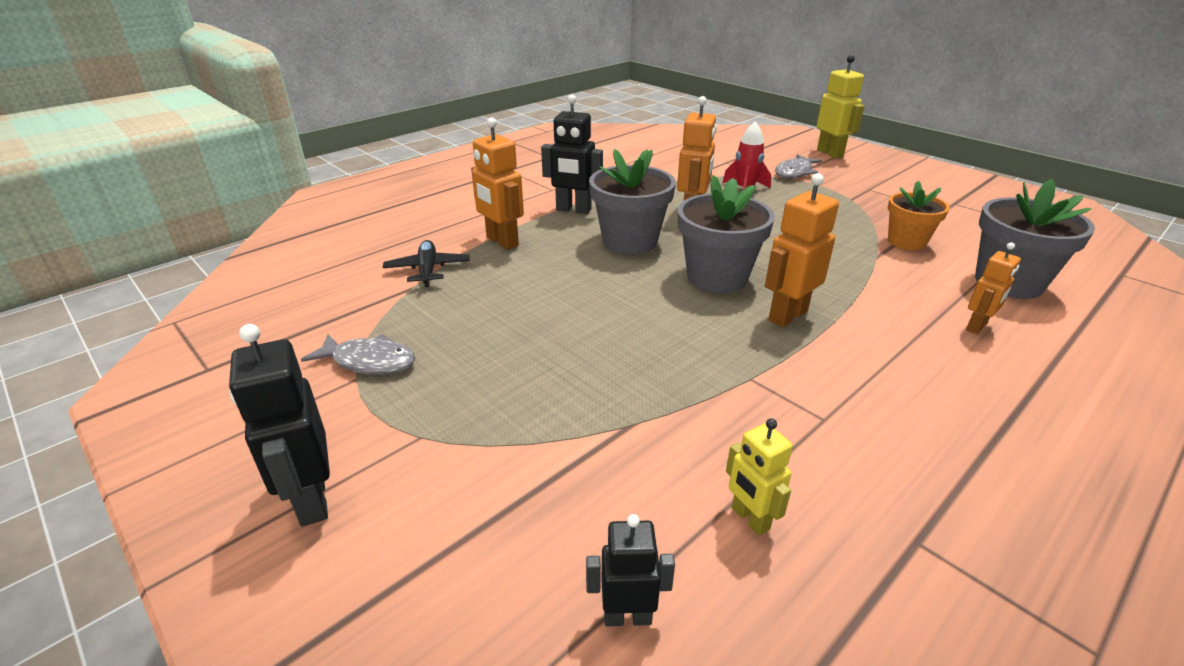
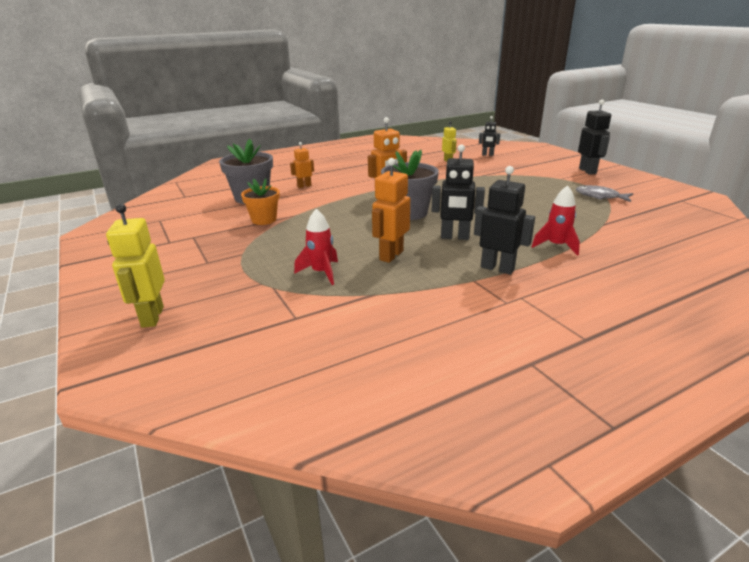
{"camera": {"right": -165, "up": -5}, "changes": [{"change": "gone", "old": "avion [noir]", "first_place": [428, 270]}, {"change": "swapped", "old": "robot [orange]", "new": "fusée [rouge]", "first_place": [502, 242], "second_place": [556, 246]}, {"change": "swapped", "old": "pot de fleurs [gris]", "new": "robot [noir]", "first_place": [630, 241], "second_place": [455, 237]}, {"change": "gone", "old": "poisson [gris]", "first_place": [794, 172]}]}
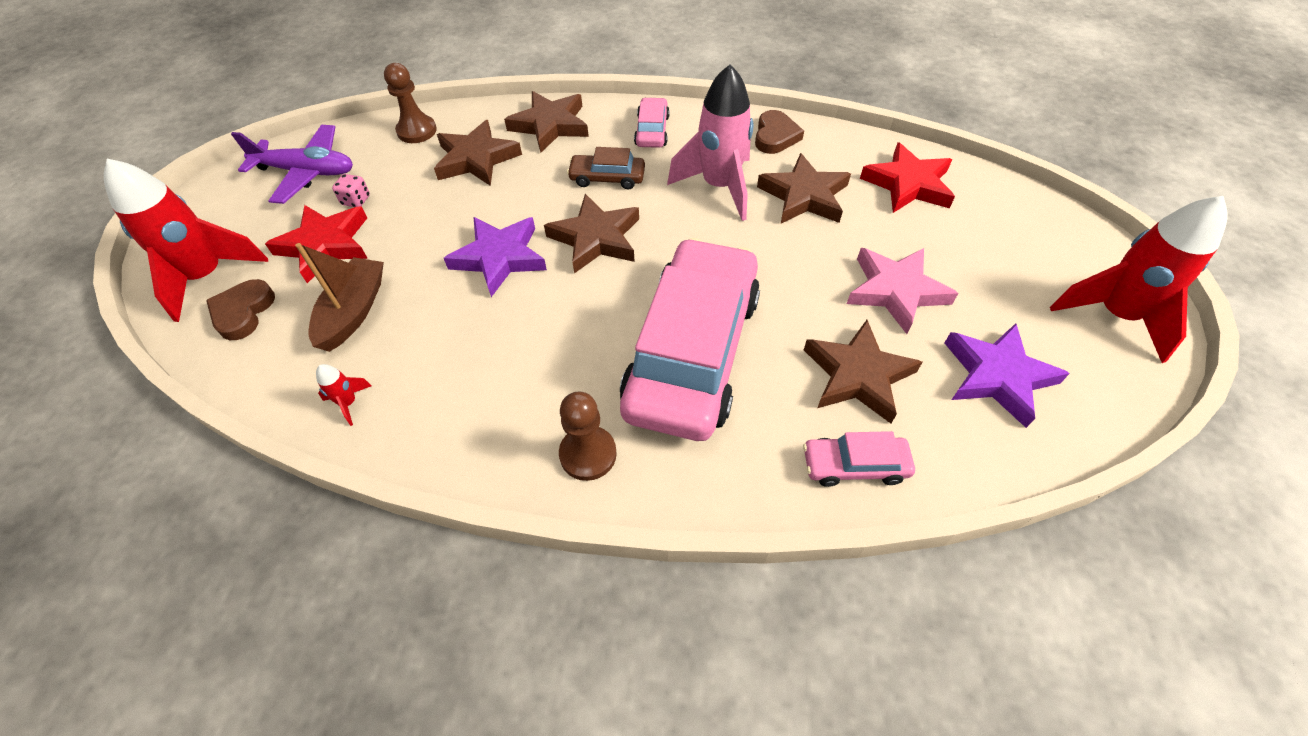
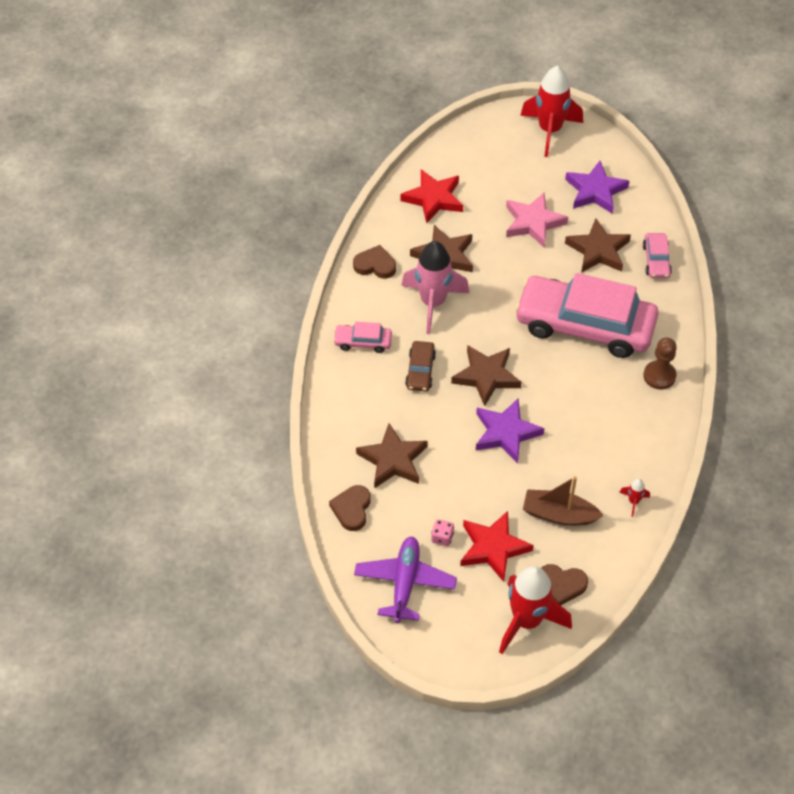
{"camera": {"right": -90, "up": 0}, "changes": [{"change": "swapped", "old": "pion [marron]", "new": "cœur [marron]", "first_place": [417, 131], "second_place": [352, 509]}, {"change": "gone", "old": "étoile [marron]", "first_place": [550, 125]}]}
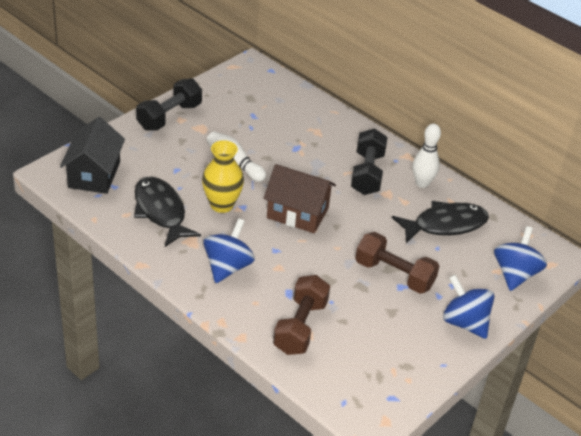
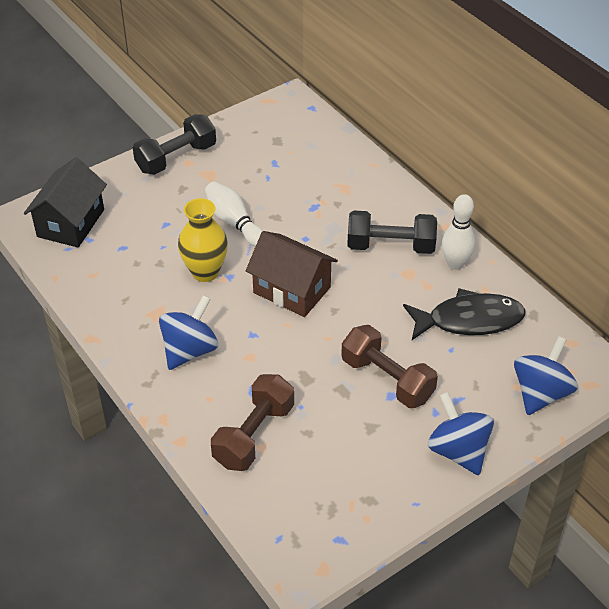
{"camera": {"right": 15, "up": 5}, "changes": [{"change": "gone", "old": "poisson [noir]", "first_place": [161, 211]}, {"change": "rotated", "old": "haltère [noir]", "first_place": [367, 173], "second_place": [390, 246], "degrees": 75}]}
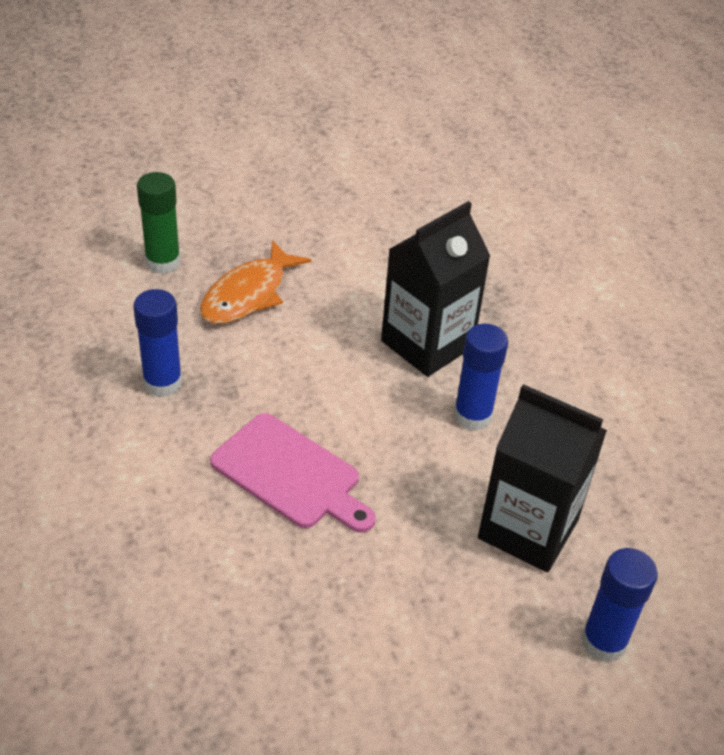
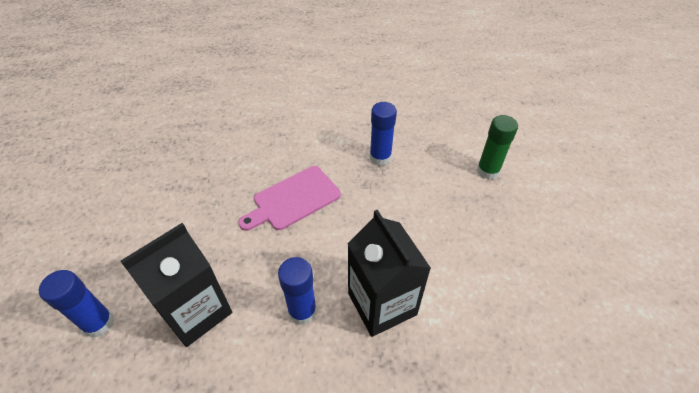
{"camera": {"right": 110, "up": 5}, "changes": [{"change": "gone", "old": "poisson [orange]", "first_place": [248, 294]}]}
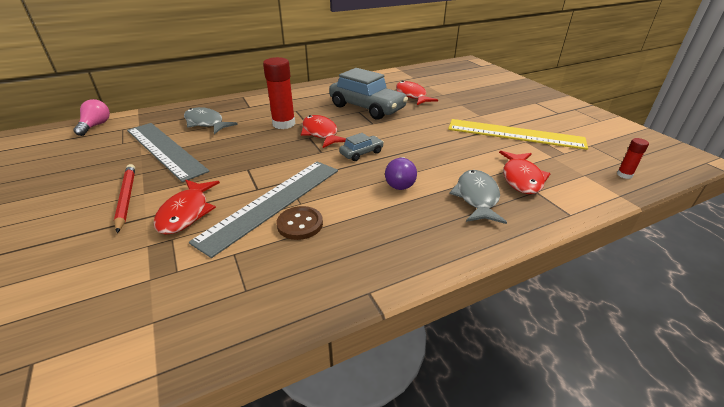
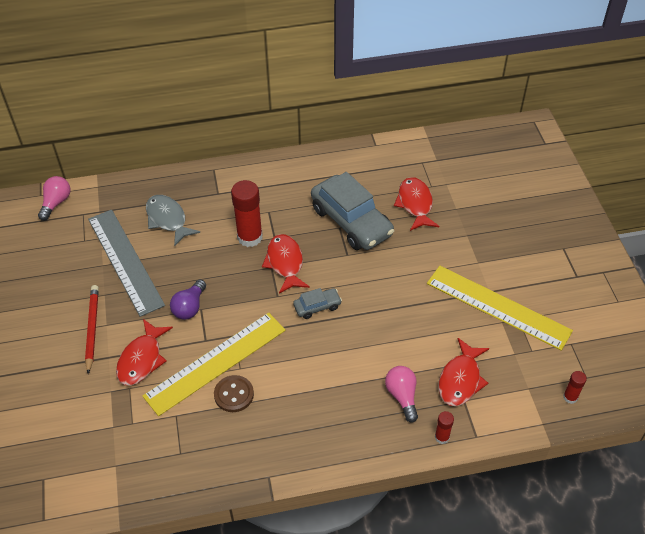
{"camera": {"right": 15, "up": 15}, "changes": [{"change": "repainted", "old": "règle [gris]", "new": "règle [jaune]", "first_place": [272, 203], "second_place": [215, 362]}, {"change": "shifted", "old": "ampoule [violet]", "first_place": [400, 182], "second_place": [190, 307]}, {"change": "swapped", "old": "poisson [gris]", "new": "ampoule [rose]", "first_place": [477, 197], "second_place": [402, 396]}, {"change": "new", "new": "bâton de colle [rouge]", "second_place": [442, 437]}]}
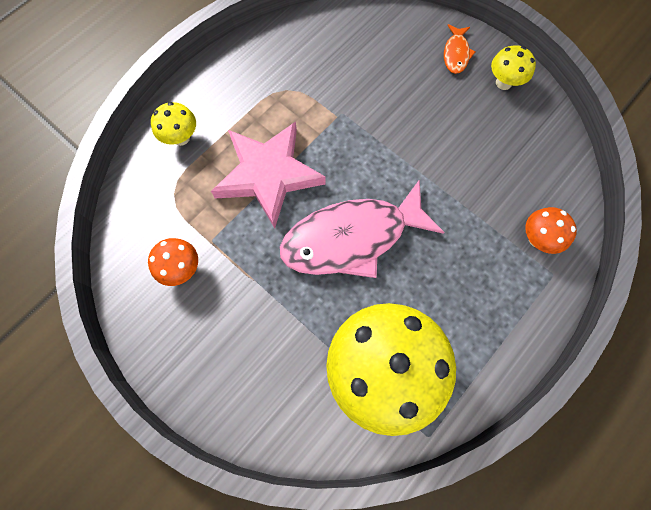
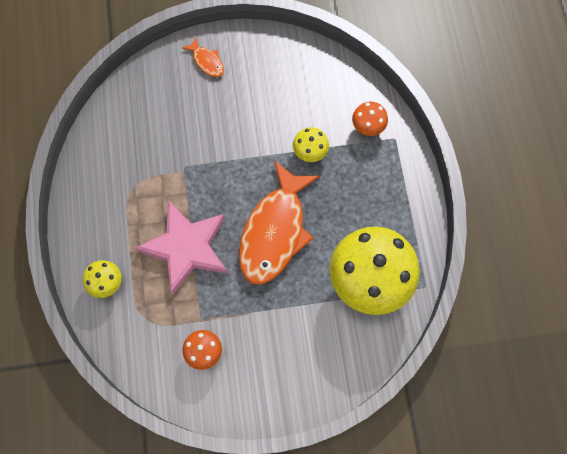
{"camera": {"right": -50, "up": 0}, "changes": [{"change": "repainted", "old": "poisson [rose]", "new": "poisson [orange]", "first_place": [351, 238], "second_place": [274, 231]}, {"change": "shifted", "old": "champignon [jaune]", "first_place": [503, 83], "second_place": [310, 153]}]}
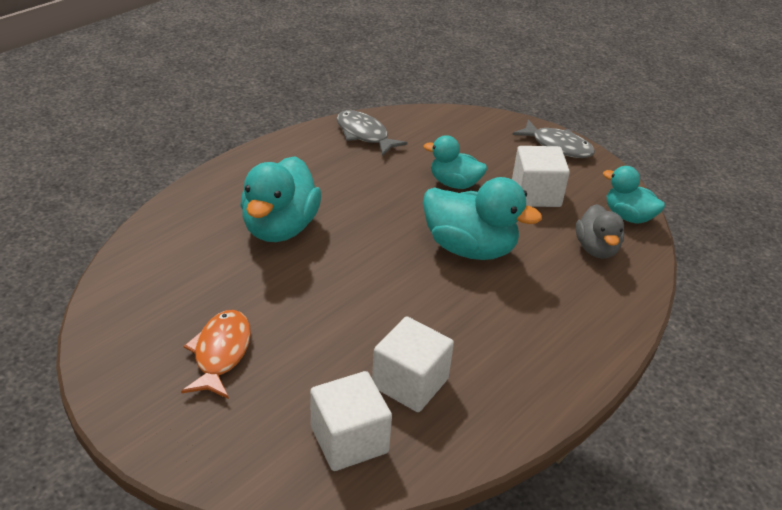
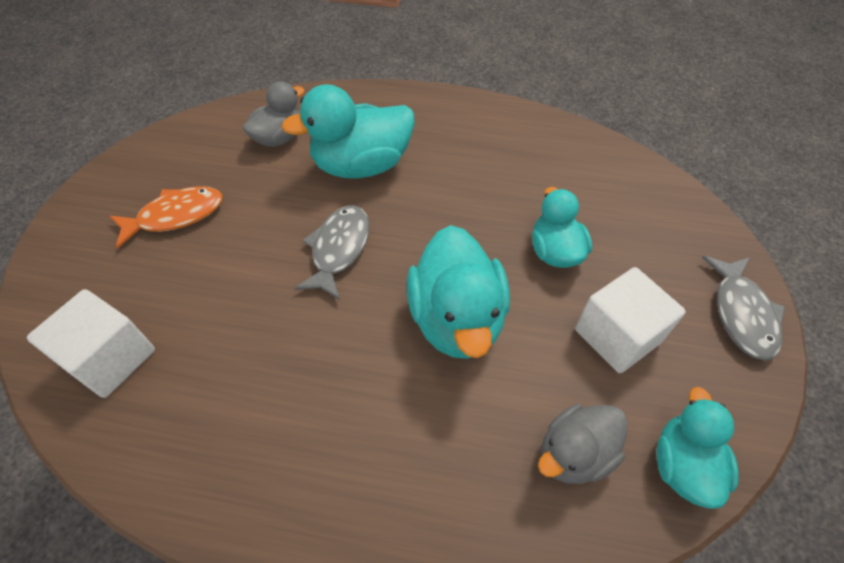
{"camera": {"right": 60, "up": 15}, "changes": [{"change": "shifted", "old": "poisson [gris]", "first_place": [364, 134], "second_place": [339, 249]}, {"change": "gone", "old": "cube [blanc]", "first_place": [410, 383]}, {"change": "new", "new": "canard [gris]", "second_place": [279, 138]}]}
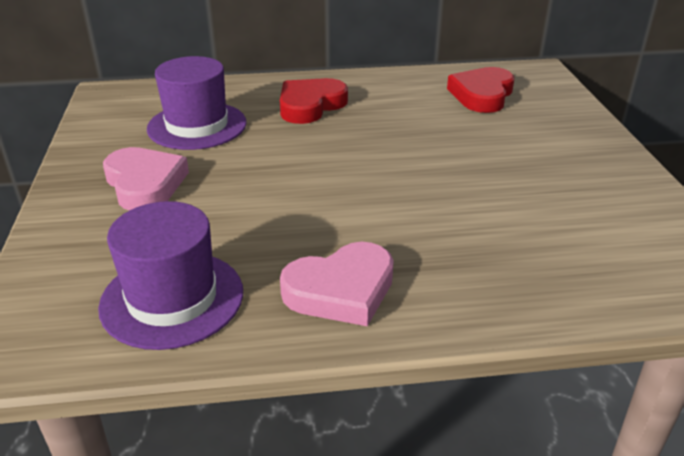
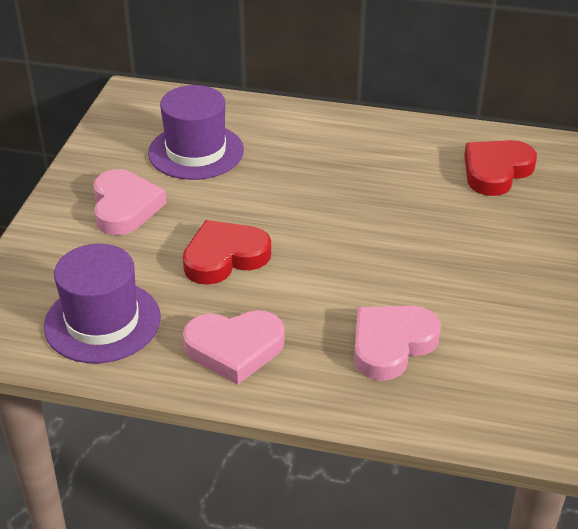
{"camera": {"right": 20, "up": 5}, "changes": [{"change": "shifted", "old": "cœur [rouge]", "first_place": [310, 105], "second_place": [225, 257]}, {"change": "new", "new": "cœur [rose]", "second_place": [391, 344]}]}
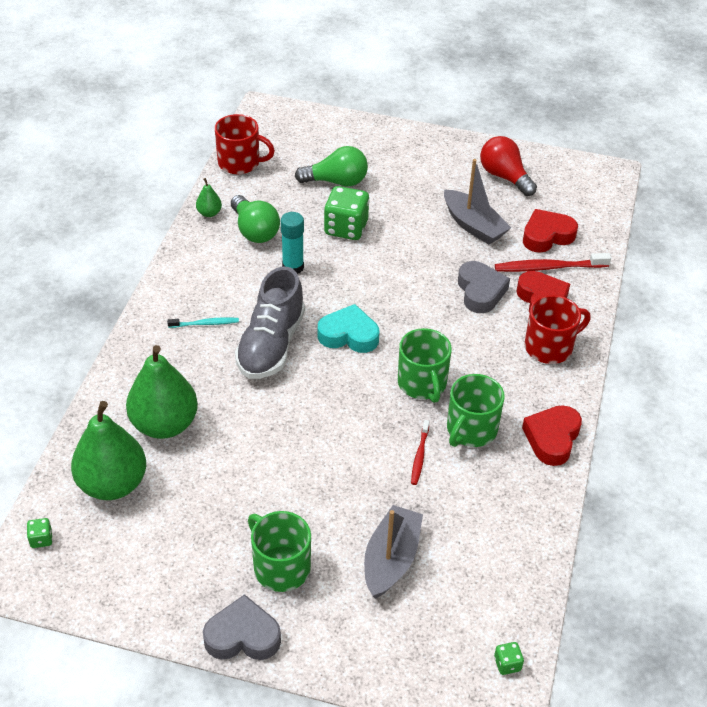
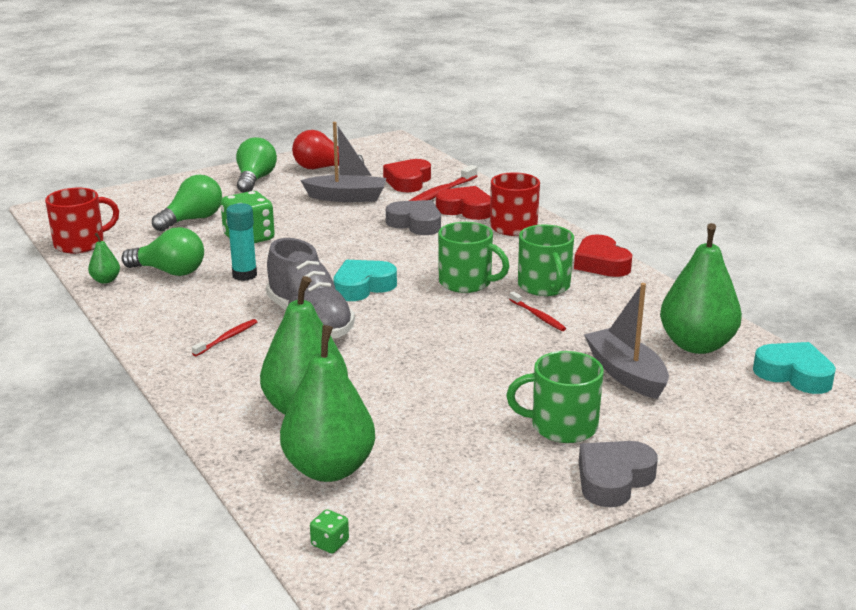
{"camera": {"right": -45, "up": -20}, "changes": [{"change": "repainted", "old": "brosse à dents [turquoise]", "new": "brosse à dents [rouge]", "first_place": [205, 324], "second_place": [227, 338]}, {"change": "swapped", "old": "dé [vert]", "new": "cœur [turquoise]", "first_place": [507, 664], "second_place": [794, 374]}, {"change": "new", "new": "ampoule [vert]", "second_place": [255, 180]}, {"change": "new", "new": "poire [vert]", "second_place": [696, 345]}]}
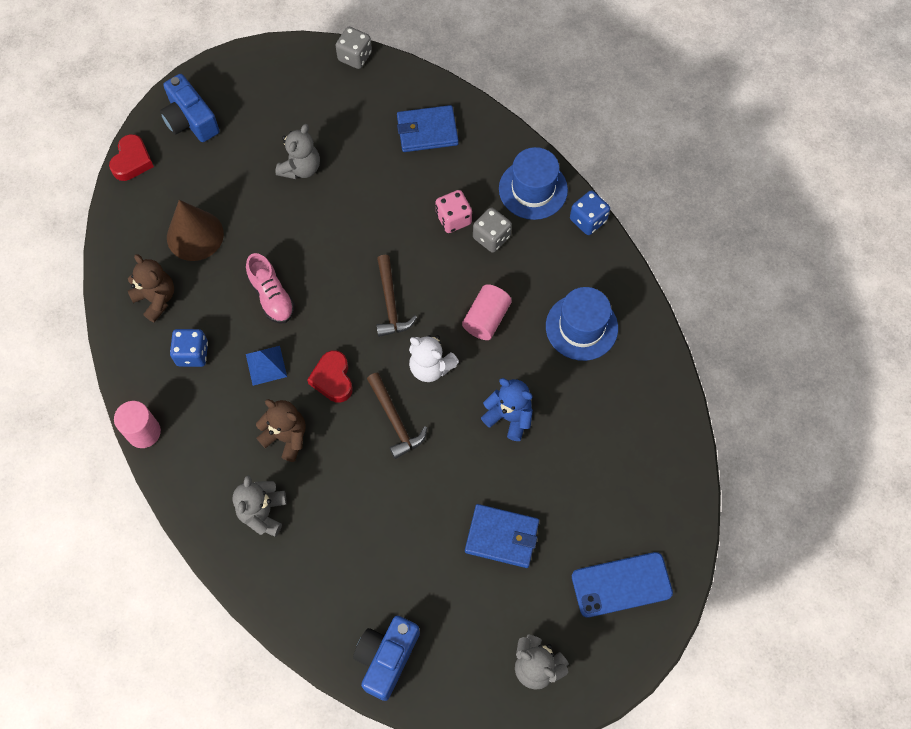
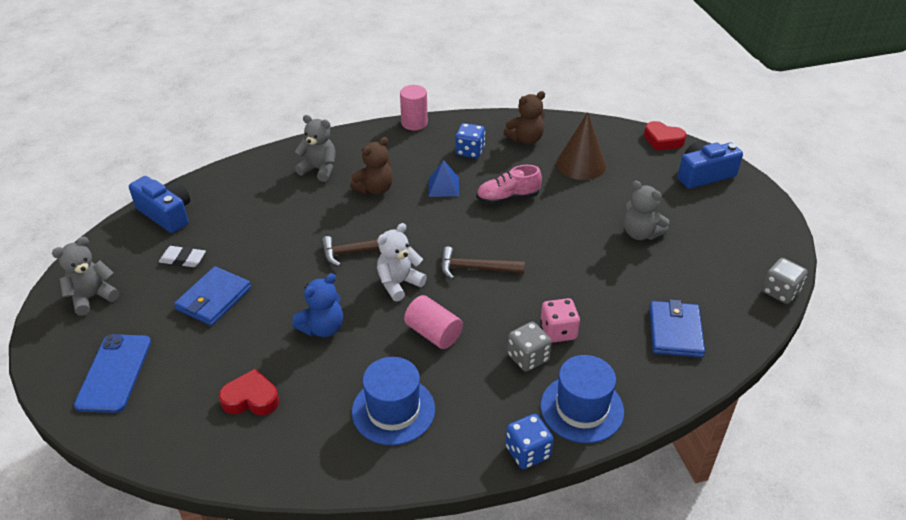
{"camera": {"right": 105, "up": -25}, "changes": [{"change": "shifted", "old": "cœur [rouge]", "first_place": [333, 379], "second_place": [251, 398]}, {"change": "new", "new": "gomme [blanc]", "second_place": [183, 259]}]}
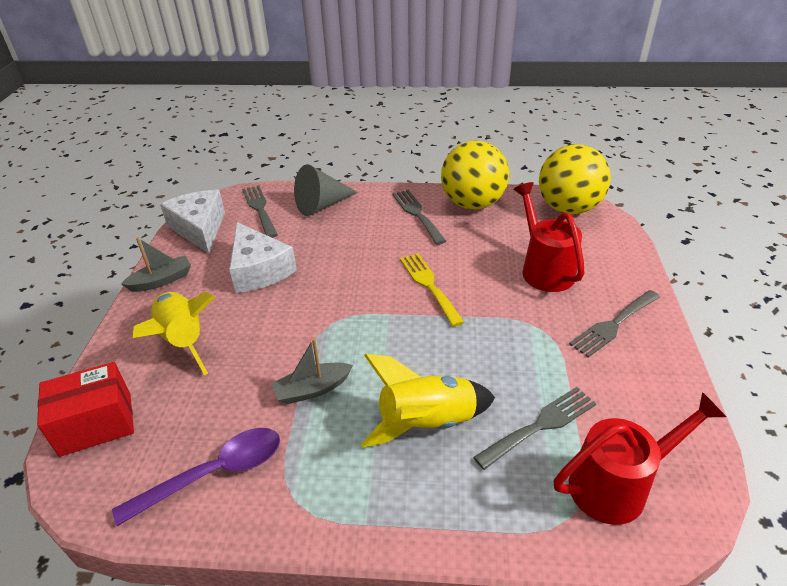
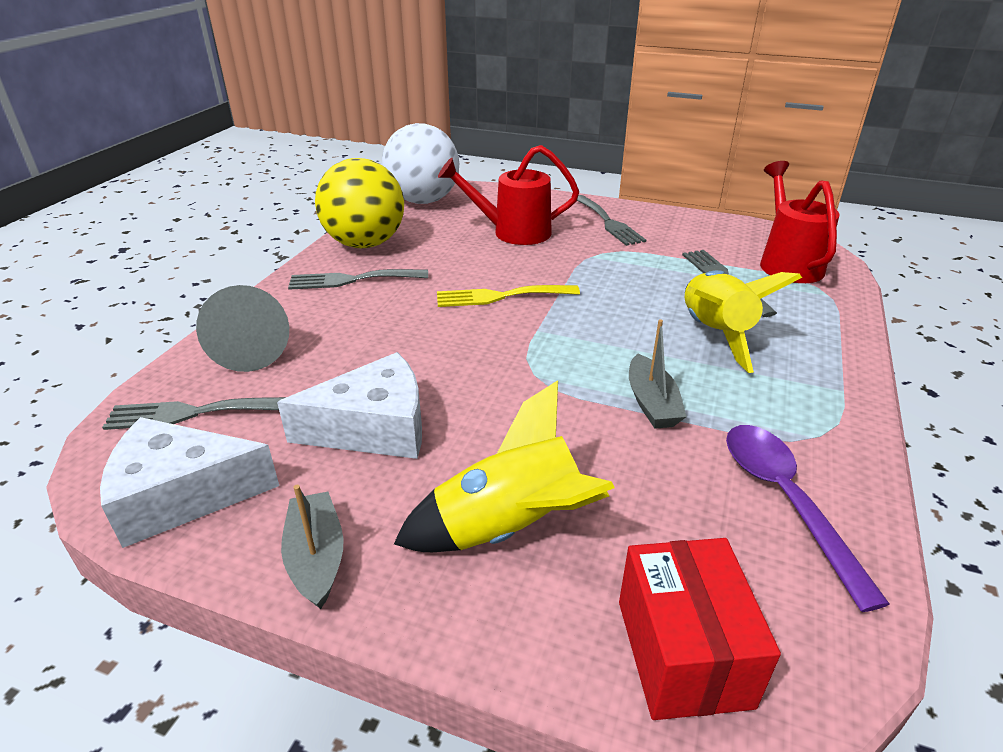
{"camera": {"right": -75, "up": -5}, "changes": [{"change": "repainted", "old": "balle [jaune]", "new": "balle [blanc]", "first_place": [568, 208], "second_place": [423, 201]}]}
